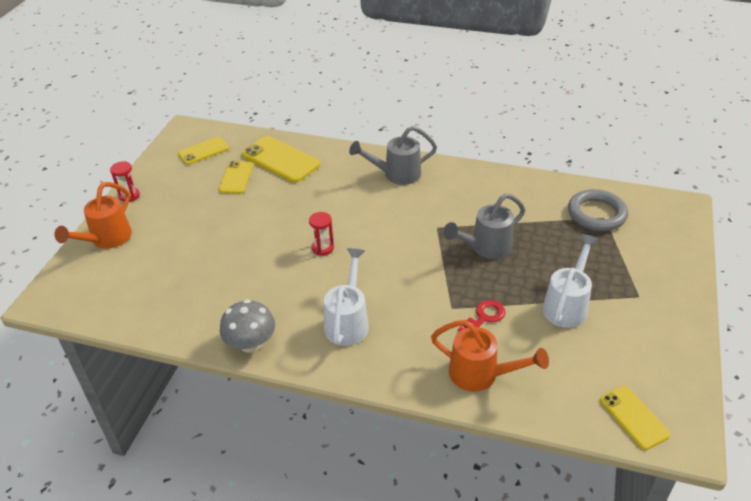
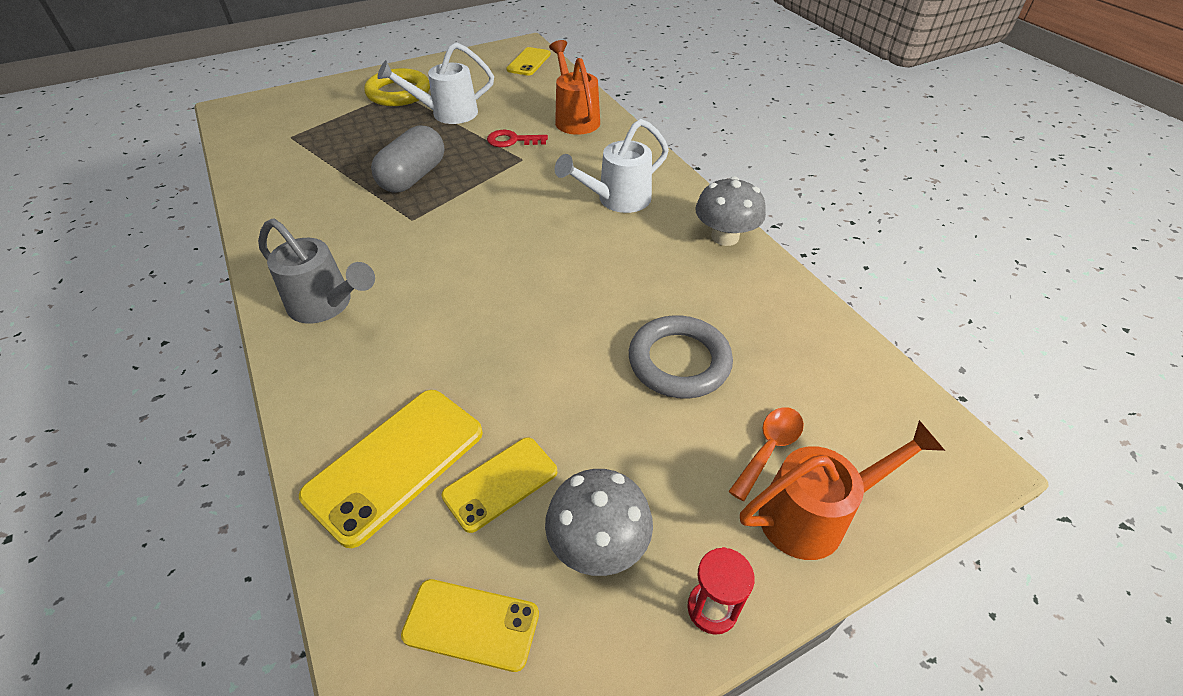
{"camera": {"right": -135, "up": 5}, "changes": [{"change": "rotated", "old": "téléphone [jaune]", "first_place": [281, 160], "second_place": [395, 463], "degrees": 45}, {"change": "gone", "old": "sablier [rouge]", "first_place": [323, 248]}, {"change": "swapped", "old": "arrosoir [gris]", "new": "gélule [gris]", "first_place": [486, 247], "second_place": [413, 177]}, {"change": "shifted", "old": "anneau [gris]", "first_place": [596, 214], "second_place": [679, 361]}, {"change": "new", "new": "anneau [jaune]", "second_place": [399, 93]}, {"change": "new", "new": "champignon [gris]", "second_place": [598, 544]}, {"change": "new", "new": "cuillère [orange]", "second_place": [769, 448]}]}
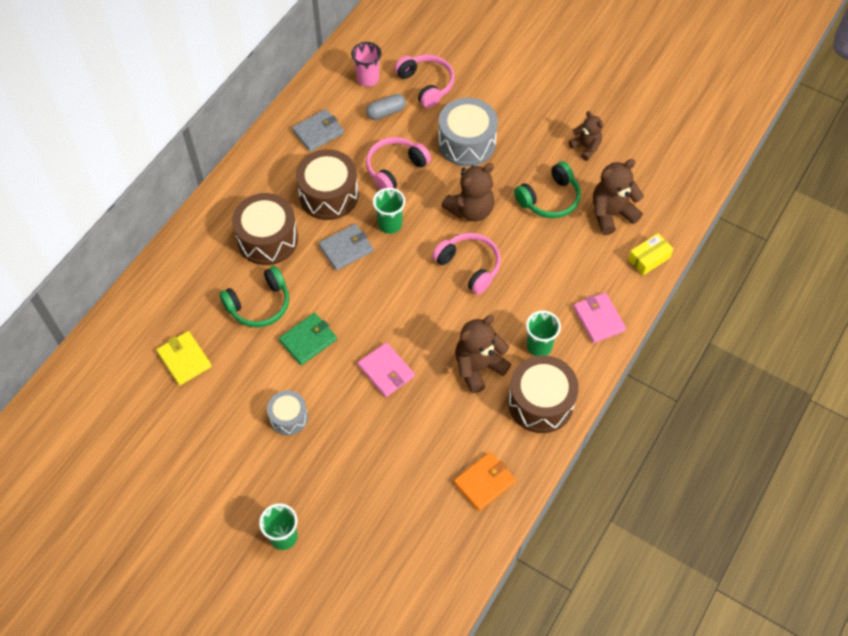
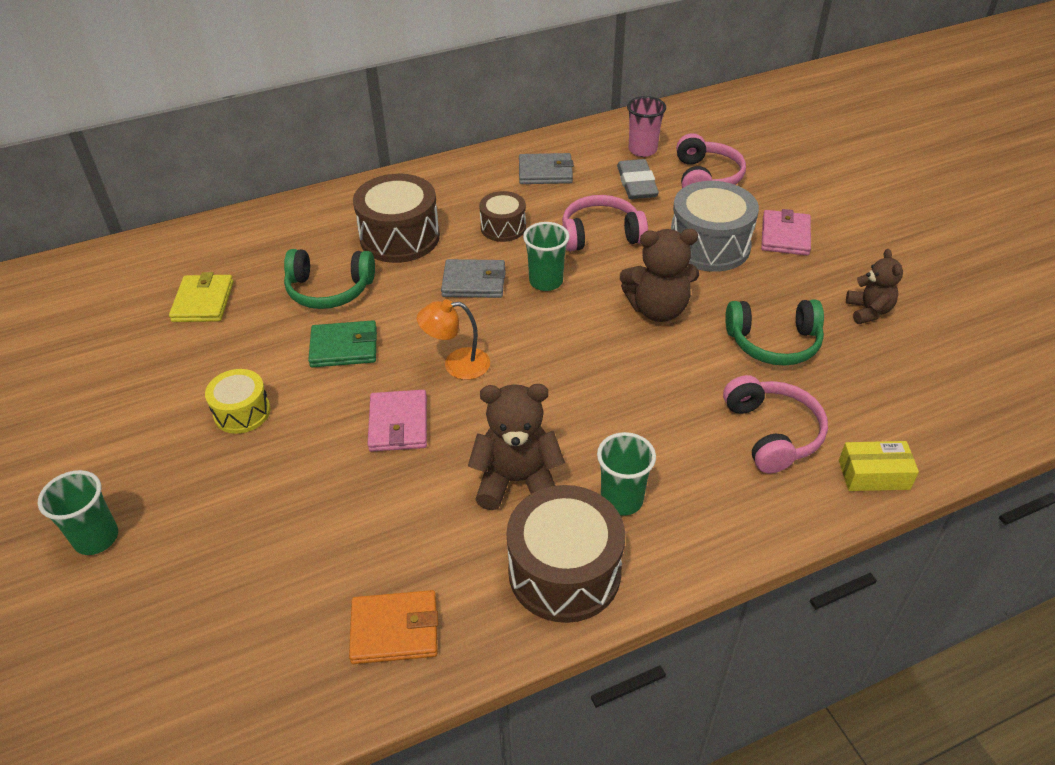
{"camera": {"right": 35, "up": -15}, "changes": [{"change": "repainted", "old": "tambour [gris]", "new": "tambour [jaune]", "first_place": [289, 417], "second_place": [242, 412]}, {"change": "scaled", "old": "tambour [marron]", "first_place": [328, 195], "second_place": [503, 227], "factor": 0.58}, {"change": "swapped", "old": "gélule [gris]", "new": "gomme [gris]", "first_place": [386, 112], "second_place": [636, 184]}, {"change": "shifted", "old": "casque audio [rose]", "first_place": [469, 266], "second_place": [772, 433]}, {"change": "shifted", "old": "portefeuille [rose]", "first_place": [598, 319], "second_place": [785, 236]}, {"change": "gone", "old": "ours en peluche [marron]", "first_place": [611, 213]}, {"change": "new", "new": "lampe [orange]", "second_place": [457, 364]}]}
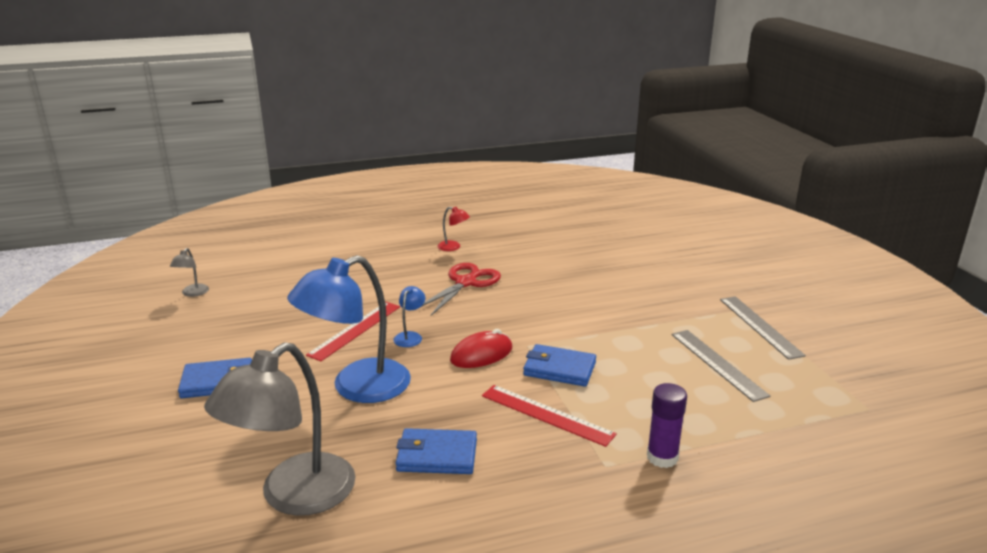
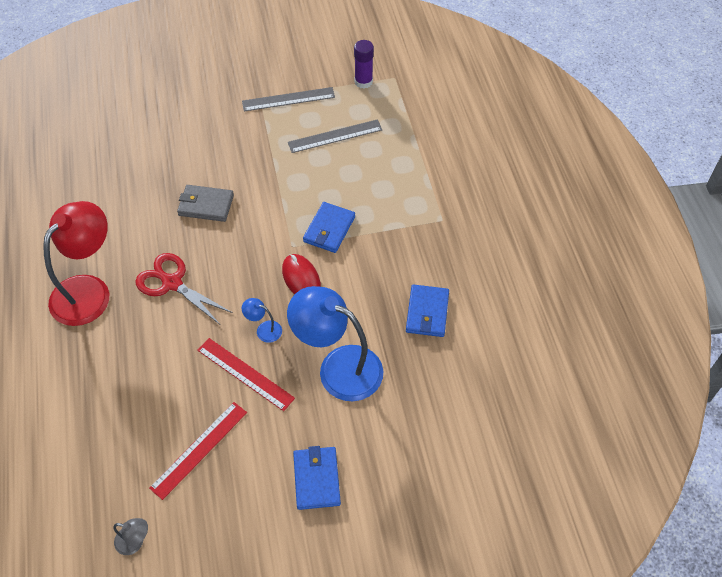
{"camera": {"right": -85, "up": 30}, "changes": [{"change": "gone", "old": "lampe [gris]", "first_place": [294, 496]}, {"change": "rotated", "old": "lampe [bleu]", "first_place": [357, 387], "second_place": [338, 367], "degrees": 150}, {"change": "scaled", "old": "lampe [rouge]", "first_place": [453, 247], "second_place": [88, 290], "factor": 2.42}, {"change": "shifted", "old": "règle [rouge]", "first_place": [546, 414], "second_place": [199, 449]}, {"change": "shifted", "old": "bâton de colle [violet]", "first_place": [662, 457], "second_place": [363, 82]}, {"change": "new", "new": "portefeuille [gris]", "second_place": [206, 205]}]}
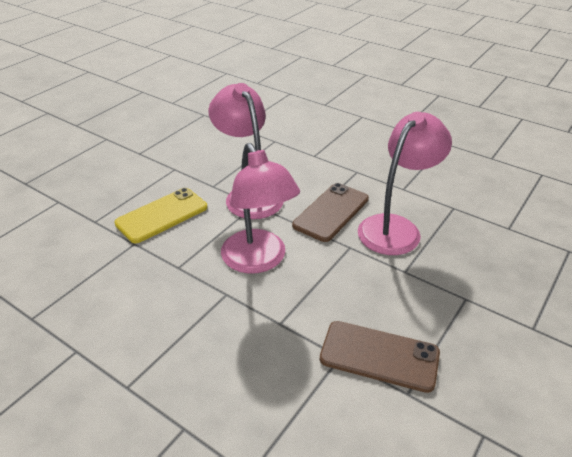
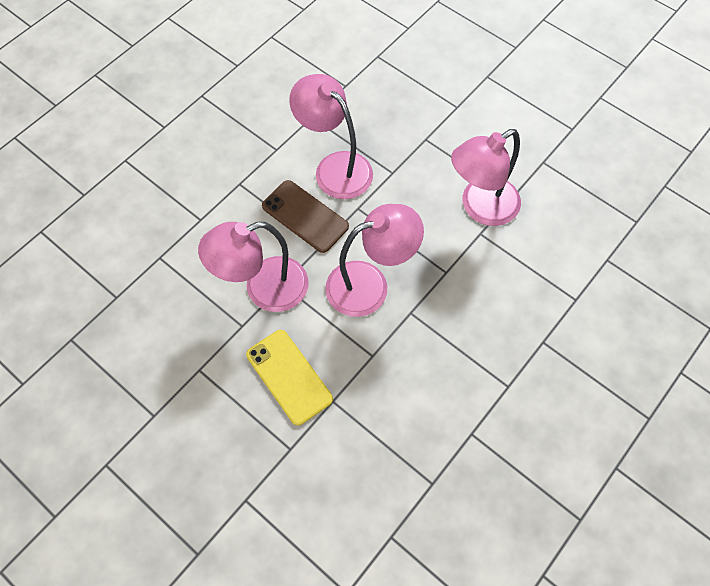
{"camera": {"right": -85, "up": 25}, "changes": [{"change": "swapped", "old": "téléphone [marron]", "new": "lampe [rose]", "first_place": [379, 356], "second_place": [480, 207]}]}
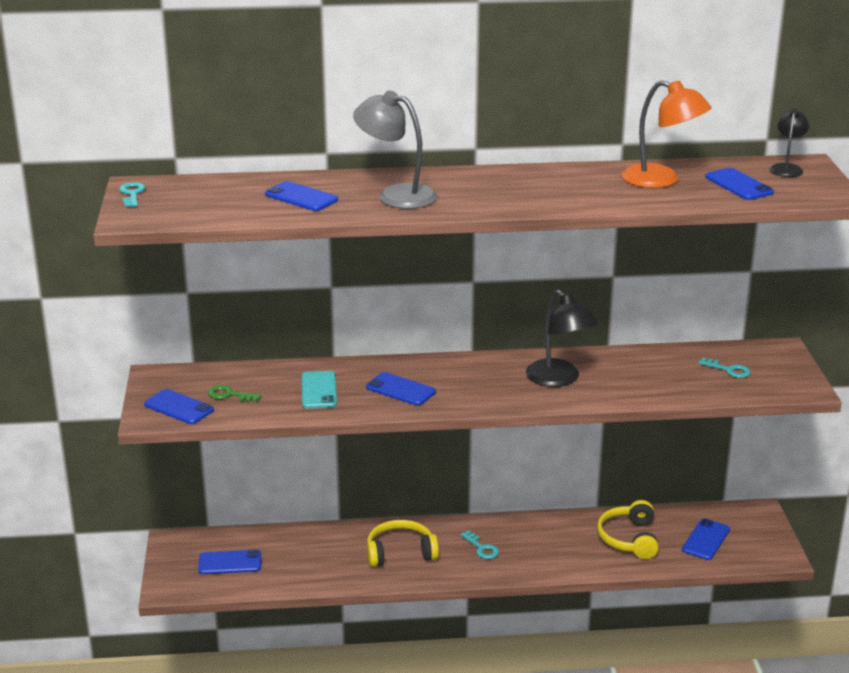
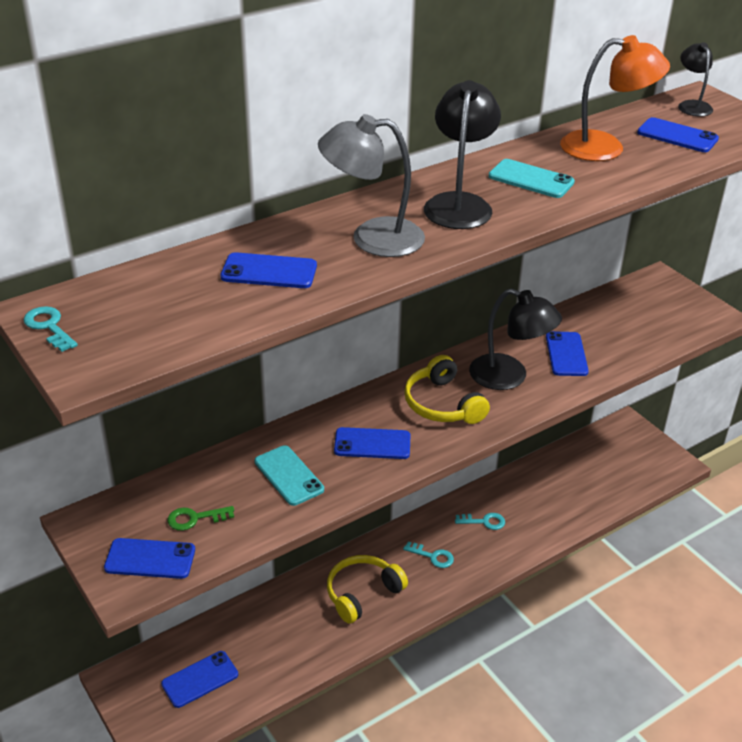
{"camera": {"right": -30, "up": 10}, "changes": [{"change": "shifted", "old": "casque audio [jaune]", "first_place": [629, 538], "second_place": [442, 404]}, {"change": "shifted", "old": "téléphone [bleu]", "first_place": [706, 540], "second_place": [566, 354]}, {"change": "shifted", "old": "clé [turquoise]", "first_place": [728, 370], "second_place": [484, 522]}, {"change": "new", "new": "lampe [noir]", "second_place": [459, 204]}, {"change": "new", "new": "téléphone [turquoise]", "second_place": [531, 179]}]}
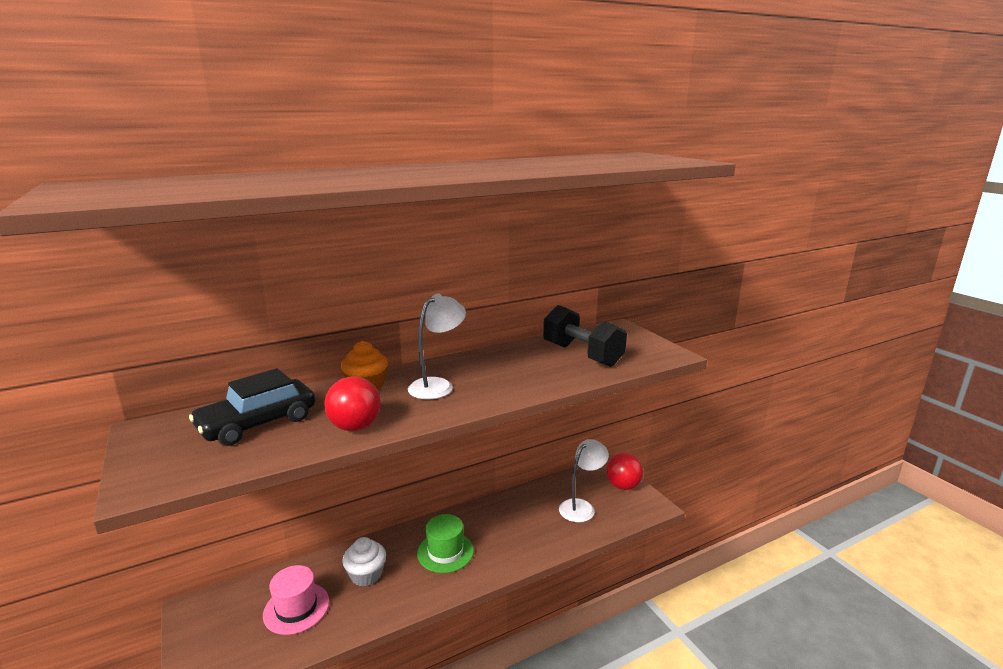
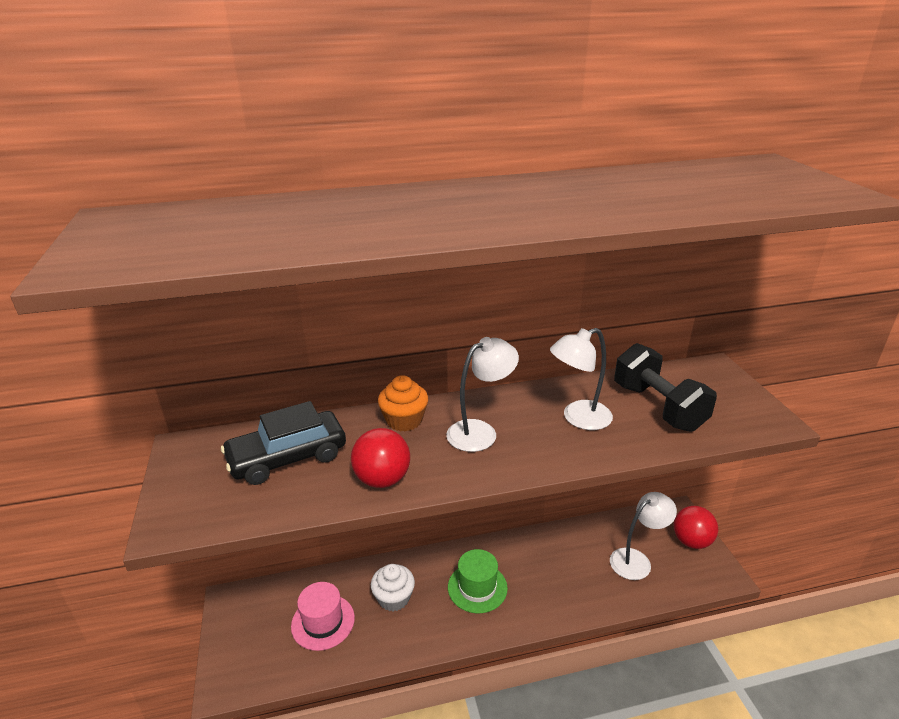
{"camera": {"right": 15, "up": 10}, "changes": [{"change": "new", "new": "lampe [blanc]", "second_place": [578, 418]}]}
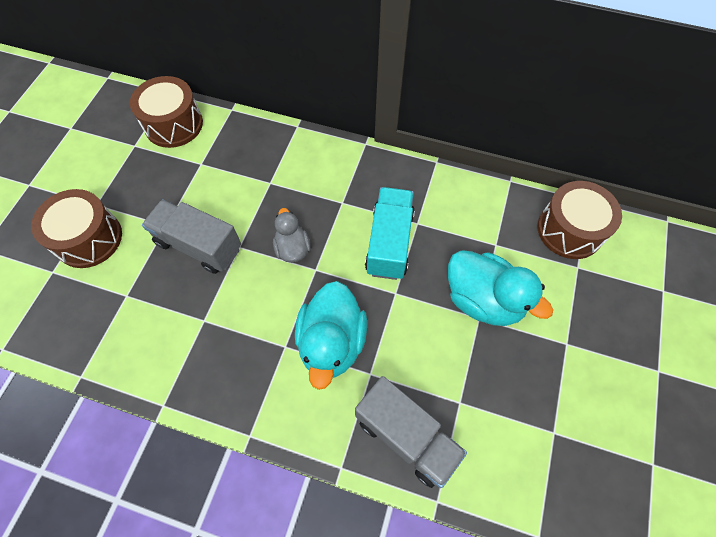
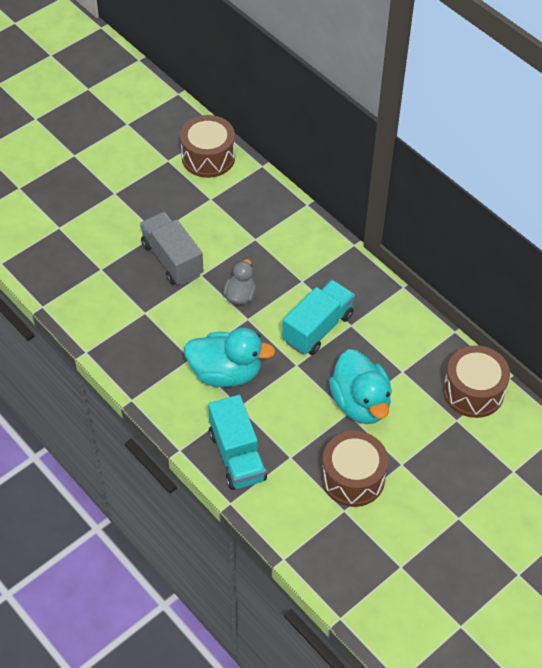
{"camera": {"right": 30, "up": -10}, "changes": [{"change": "shifted", "old": "tambour [marron]", "first_place": [89, 238], "second_place": [353, 478]}, {"change": "rotated", "old": "canard [turquoise]", "first_place": [331, 342], "second_place": [226, 373], "degrees": -120}, {"change": "repainted", "old": "camion [gris]", "new": "camion [turquoise]", "first_place": [406, 436], "second_place": [237, 456]}]}
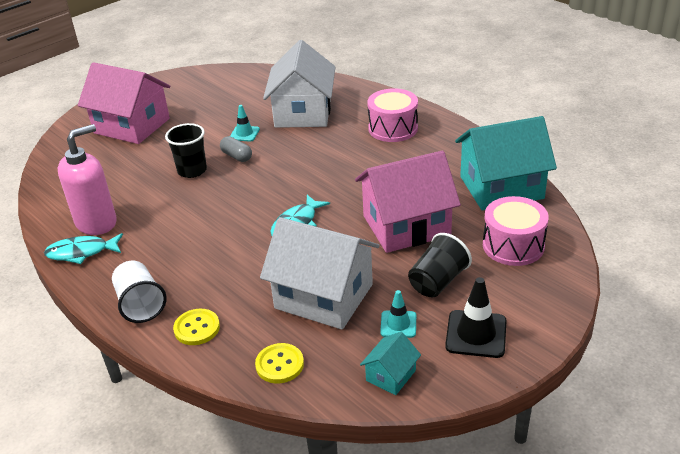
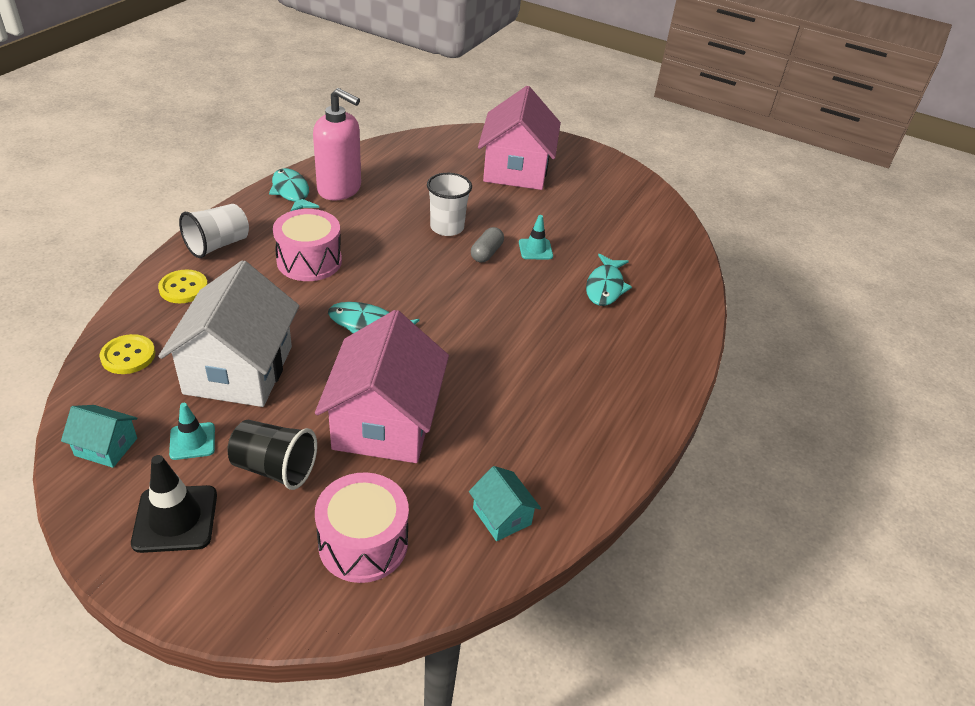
{"camera": {"right": 65, "up": 5}, "changes": [{"change": "repainted", "old": "gobelet [noir]", "new": "gobelet [blanc]", "first_place": [192, 170], "second_place": [447, 227]}, {"change": "swapped", "old": "maison [blanc]", "new": "poisson [turquoise]", "first_place": [303, 112], "second_place": [605, 287]}, {"change": "rotated", "old": "maison [rose]", "first_place": [406, 226], "second_place": [385, 422], "degrees": 45}, {"change": "shifted", "old": "tambour [rose]", "first_place": [393, 128], "second_place": [309, 261]}, {"change": "scaled", "old": "maison [turquoise]", "first_place": [501, 187], "second_place": [502, 516], "factor": 0.45}]}
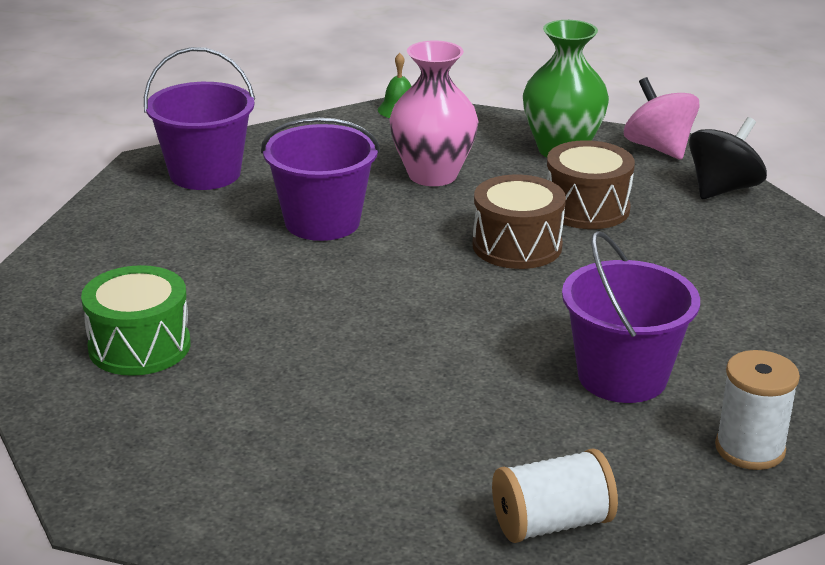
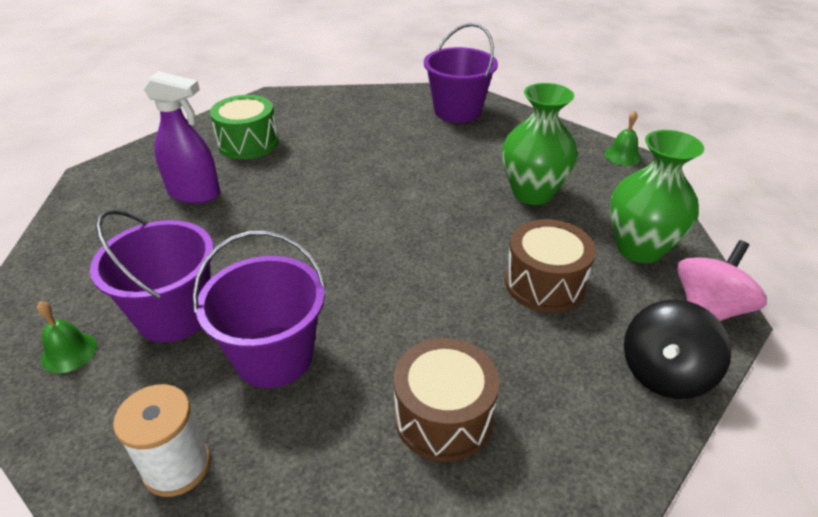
{"camera": {"right": 70, "up": 10}, "changes": [{"change": "shifted", "old": "seau [violet]", "first_place": [322, 222], "second_place": [175, 315]}, {"change": "repainted", "old": "vase [rose]", "new": "vase [vert]", "first_place": [432, 175], "second_place": [532, 193]}, {"change": "shifted", "old": "tambour [marron]", "first_place": [517, 246], "second_place": [443, 417]}, {"change": "swapped", "old": "bobine [blanc]", "new": "cloche [vert]", "first_place": [552, 523], "second_place": [69, 352]}, {"change": "rotated", "old": "toupie [noir]", "first_place": [722, 189], "second_place": [664, 373], "degrees": 105}, {"change": "new", "new": "vaporisateur [violet]", "second_place": [194, 193]}]}
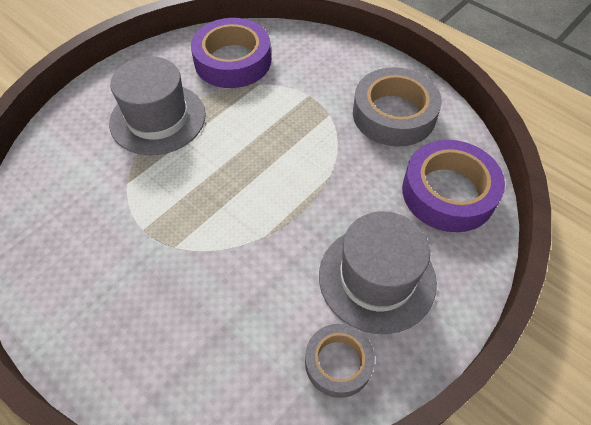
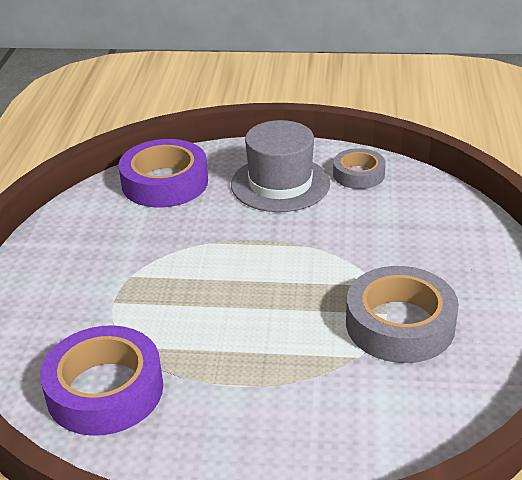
{"camera": {"right": -125, "up": -20}, "changes": [{"change": "gone", "old": "chapeau [gris]", "first_place": [158, 118]}, {"change": "shifted", "old": "ruban adhésif [gris]", "first_place": [394, 114], "second_place": [400, 324]}]}
